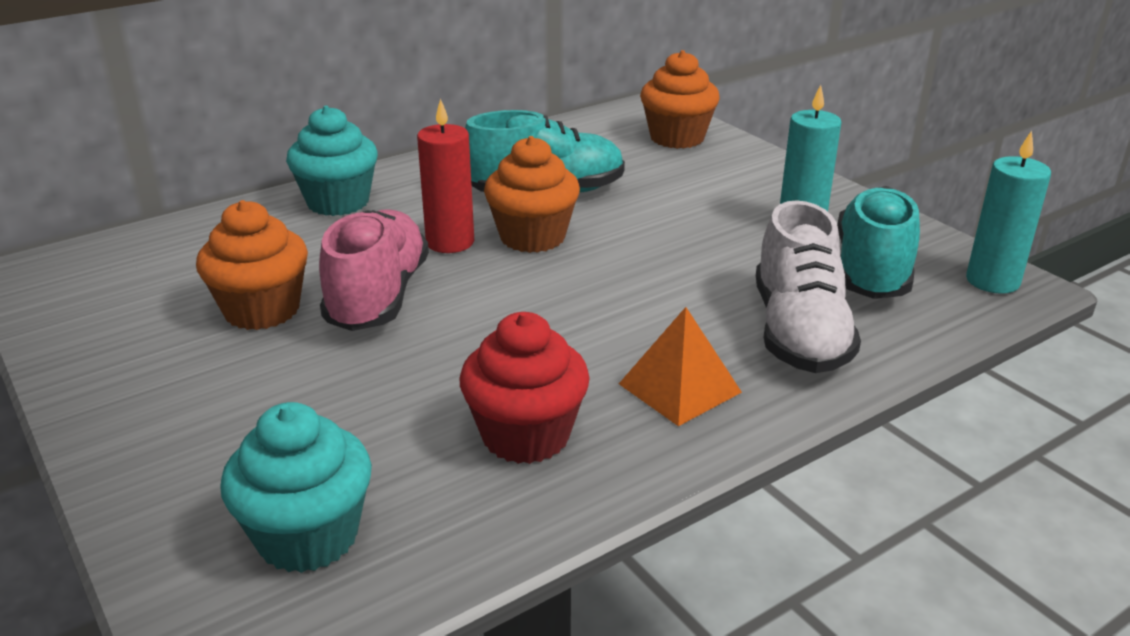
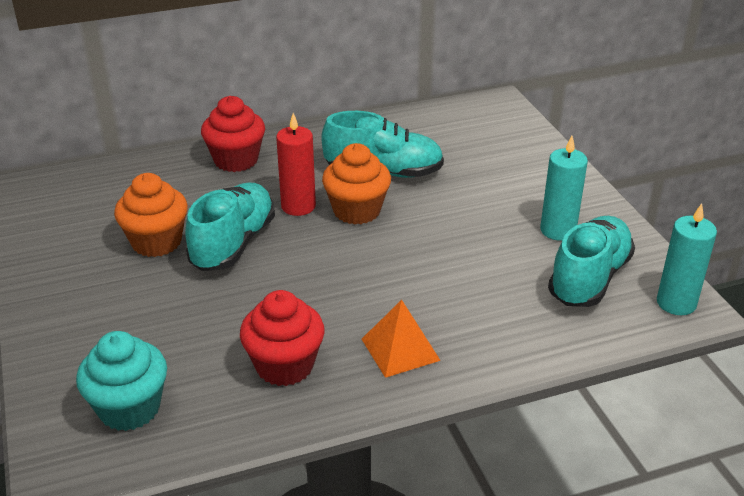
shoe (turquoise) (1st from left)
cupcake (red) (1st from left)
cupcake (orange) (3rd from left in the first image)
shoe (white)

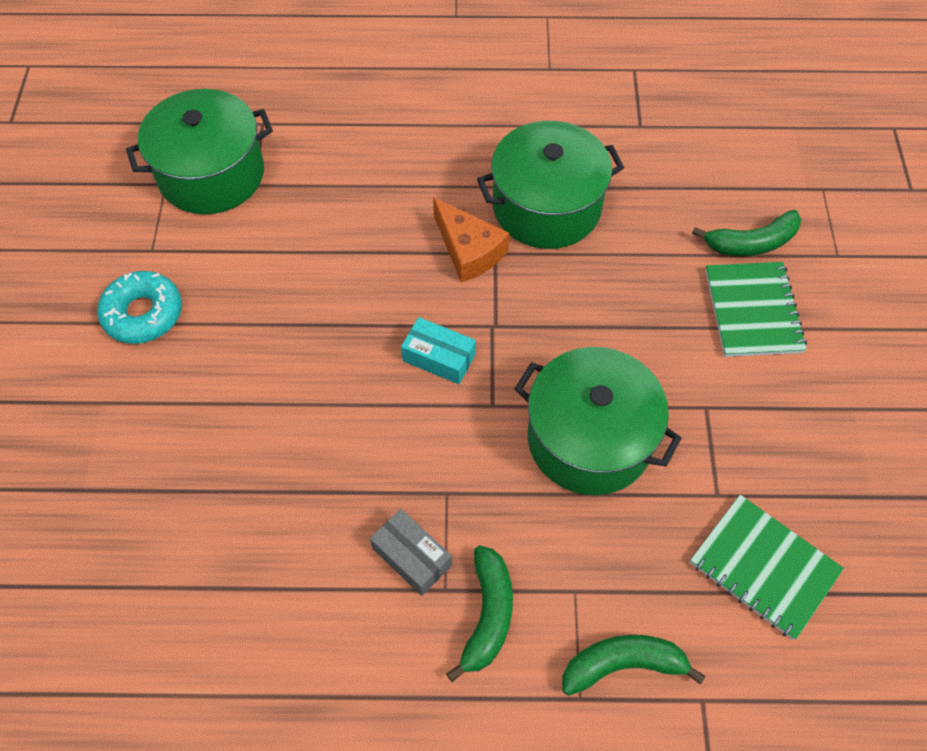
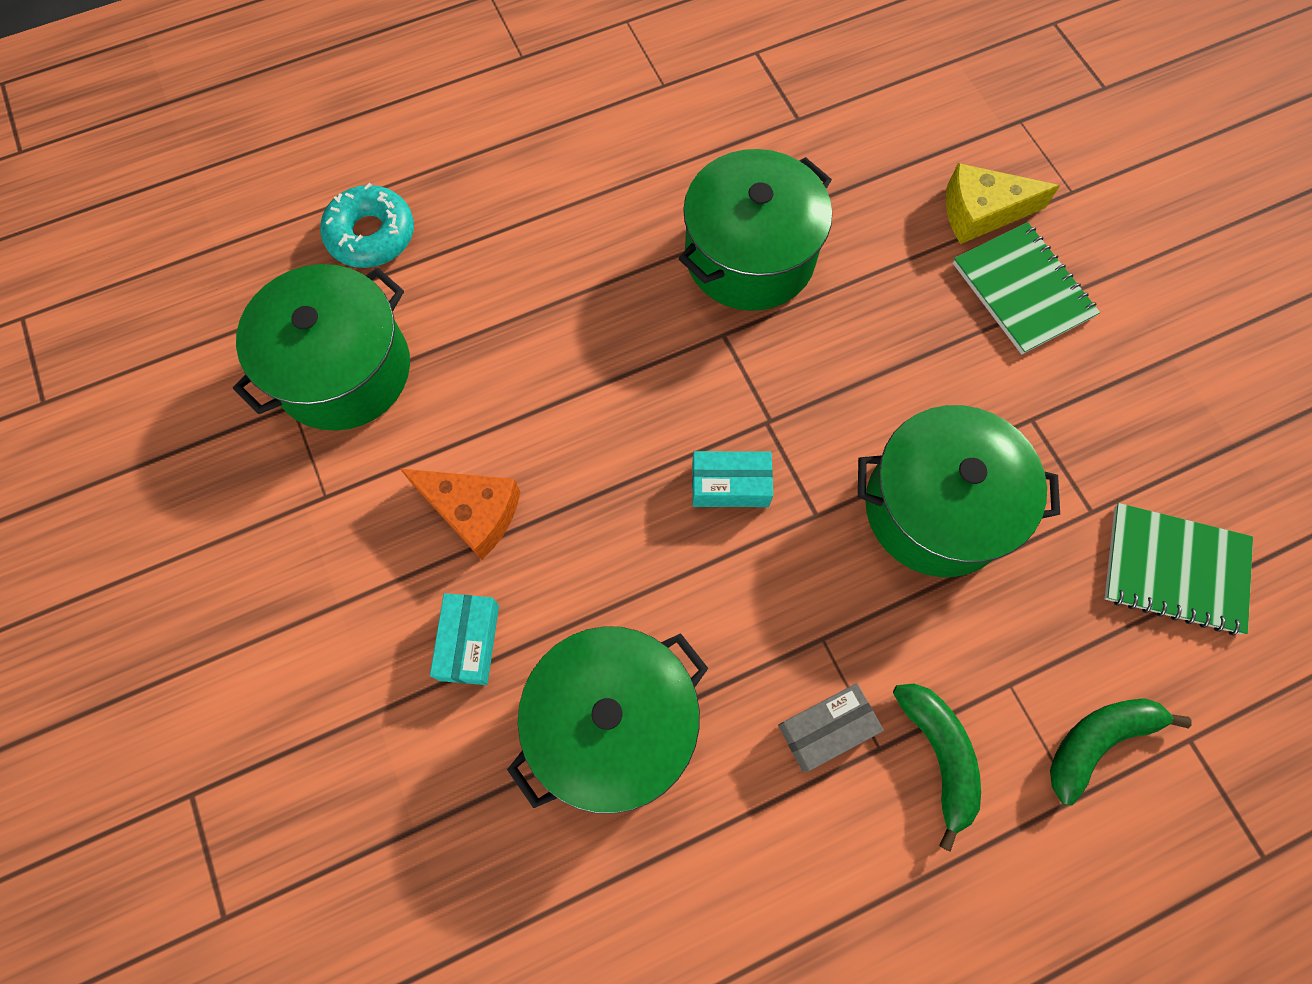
donut (turquoise)
cheese (orange)
box (turquoise) (1st from left)
pot (green) (2nd from left)
box (grey)
cheese (yellow)

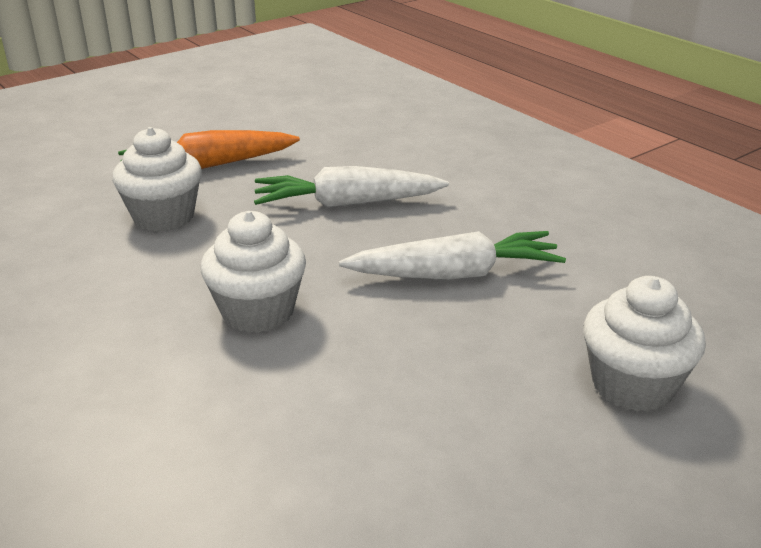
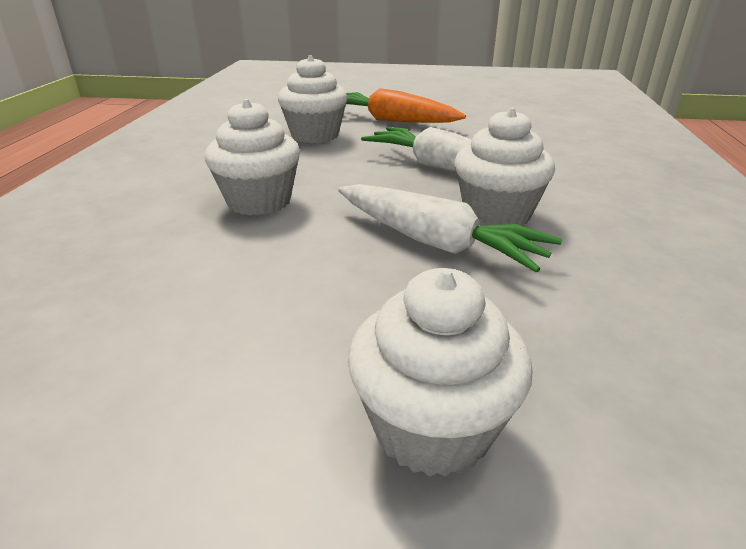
cupcake (white) (4th from left)

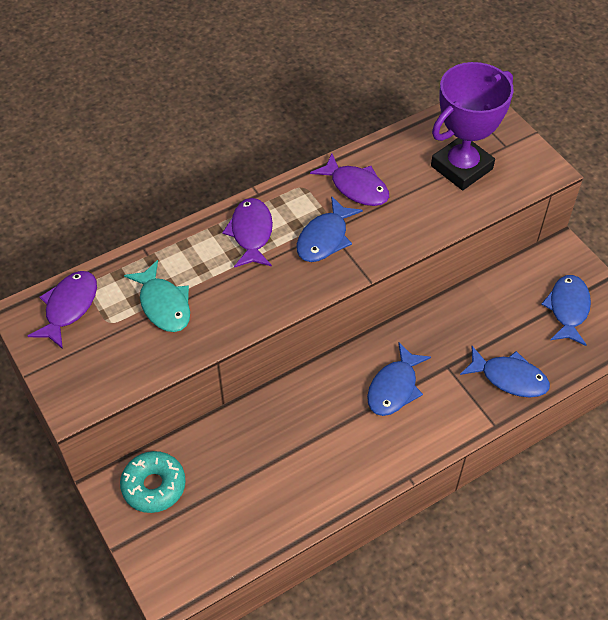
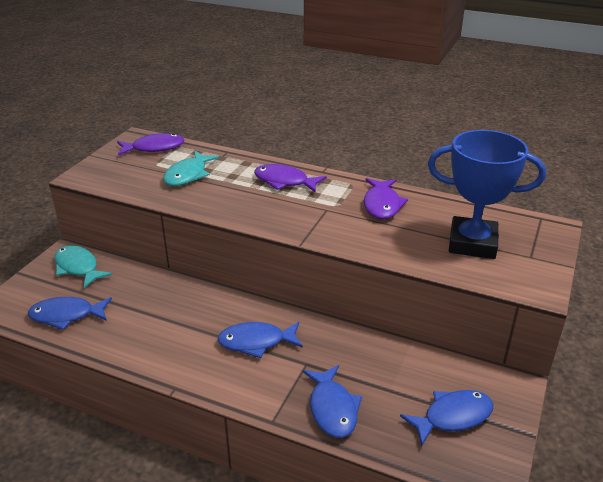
fish (blue) (1st from left)
fish (turquoise) (1st from left)
fish (purple) (2nd from left)
trophy (blue)

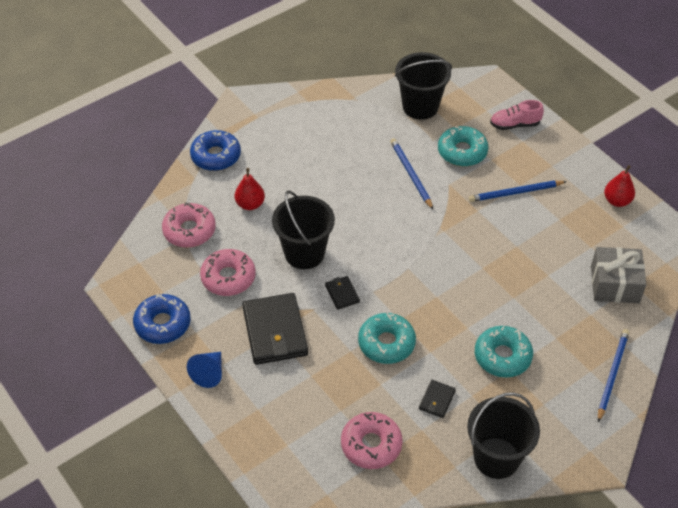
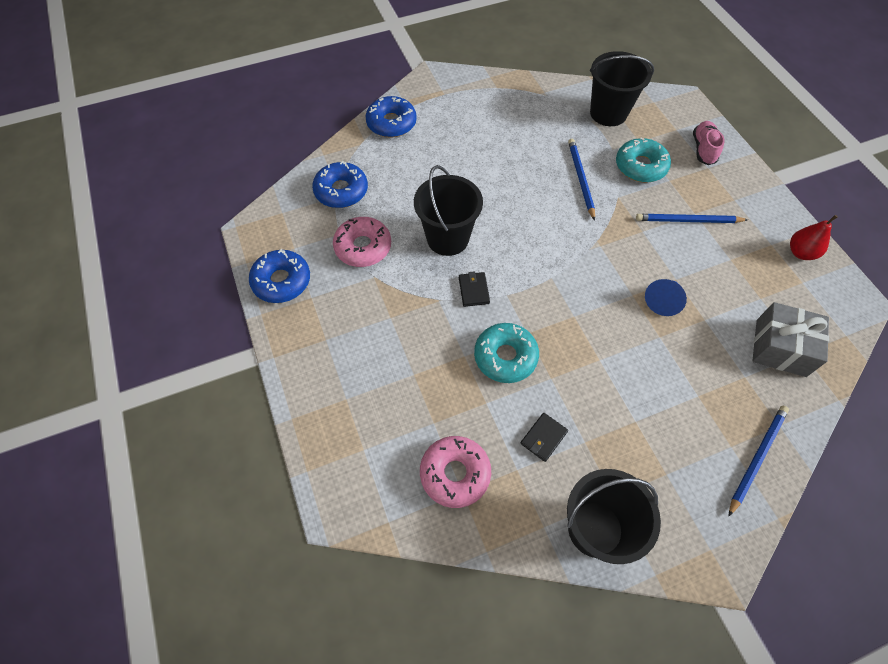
donut (blue) (2nd from left)
cone (blue)
shoe (pink)
pear (red) (1st from left in the first image)
wallet (black) (1st from left in the first image)
donut (turquoise) (3rd from left in the first image)

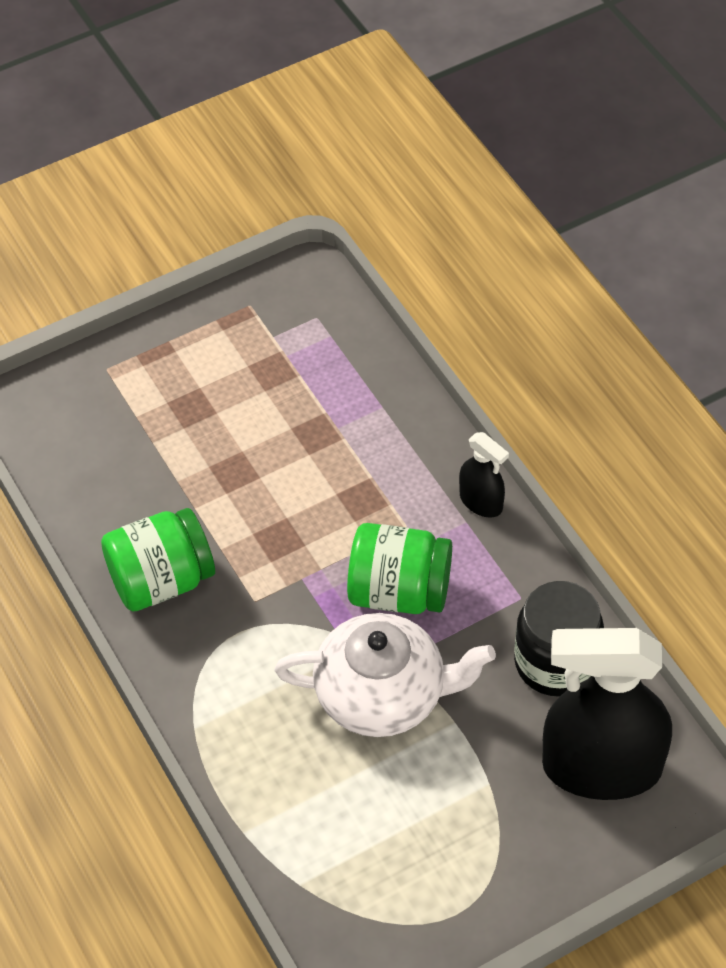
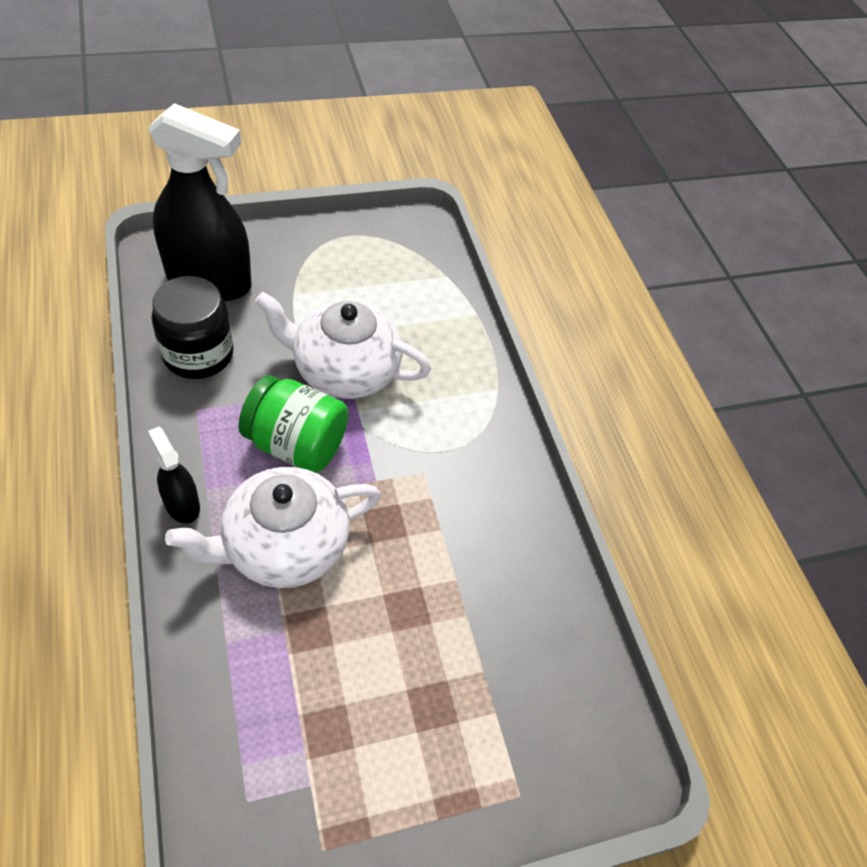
teapot (white) (1st from left)
jar (green) (1st from left in the first image)

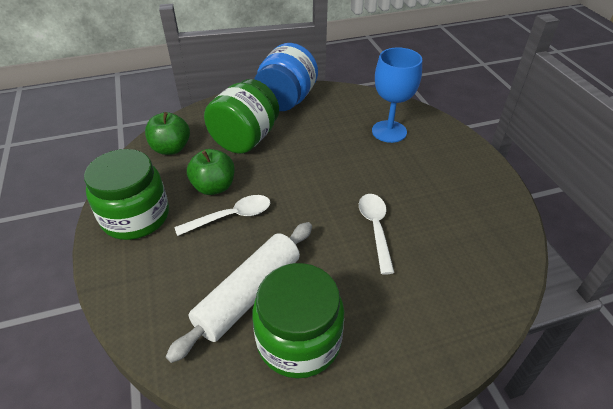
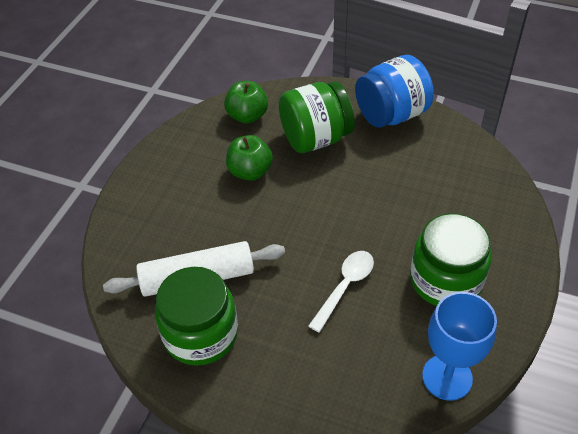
jar (green) (3rd from left)
goblet (blue)
spoon (white) (1st from left in the first image)

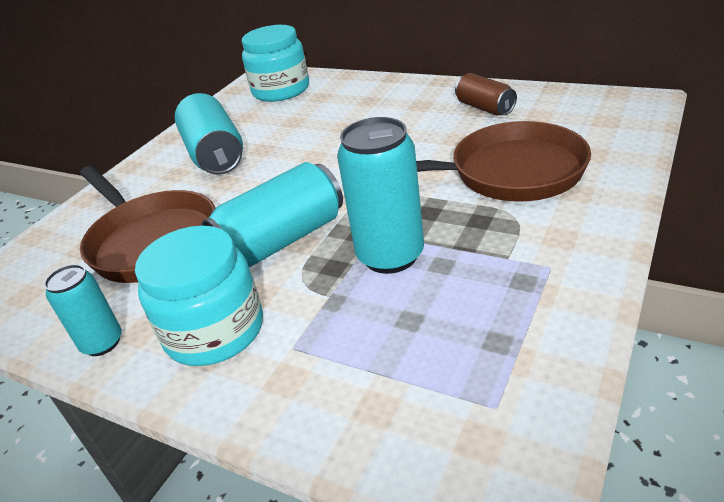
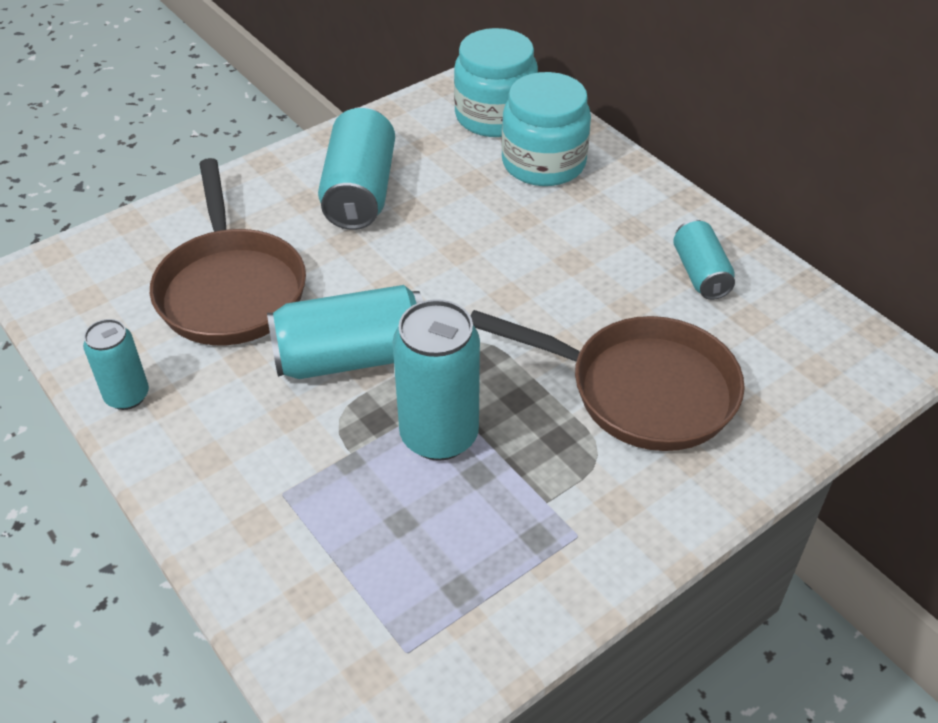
jar (turquoise) (2nd from left)
can (turquoise) (5th from left)

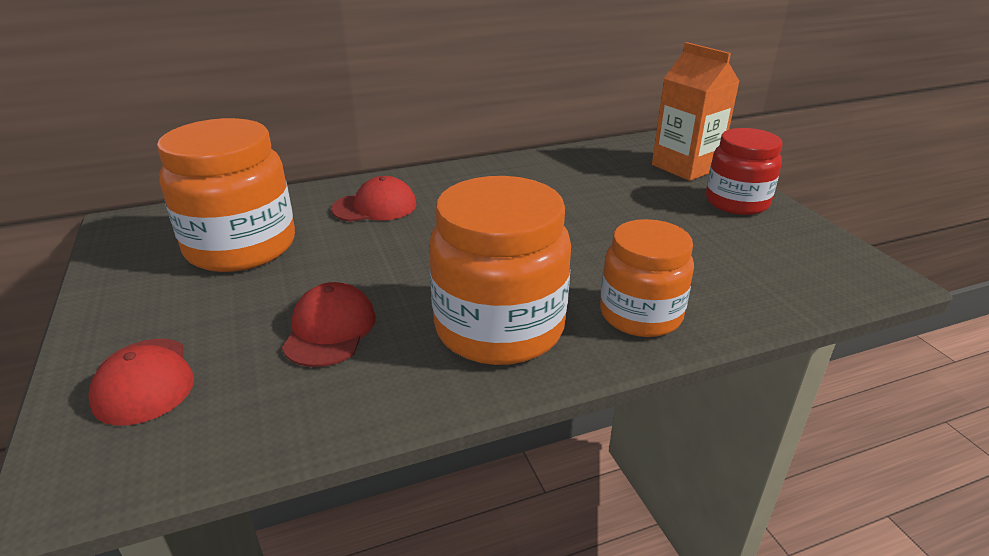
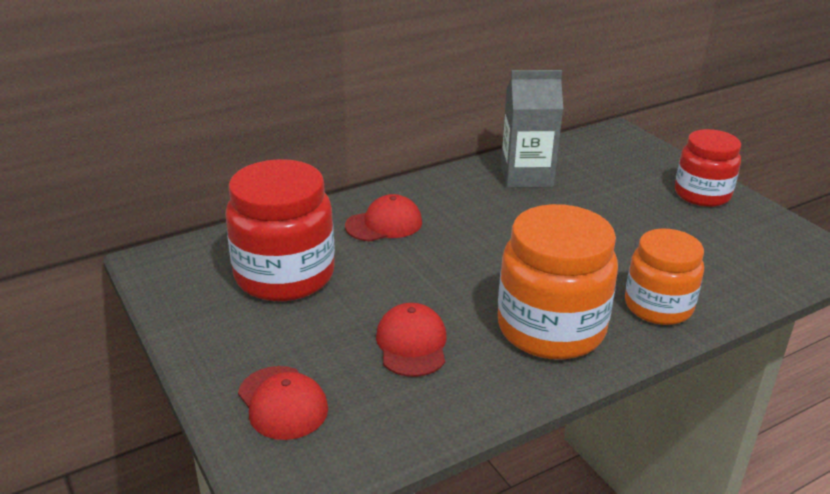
jar (red) (1st from left)
carton (grey)
carton (orange)

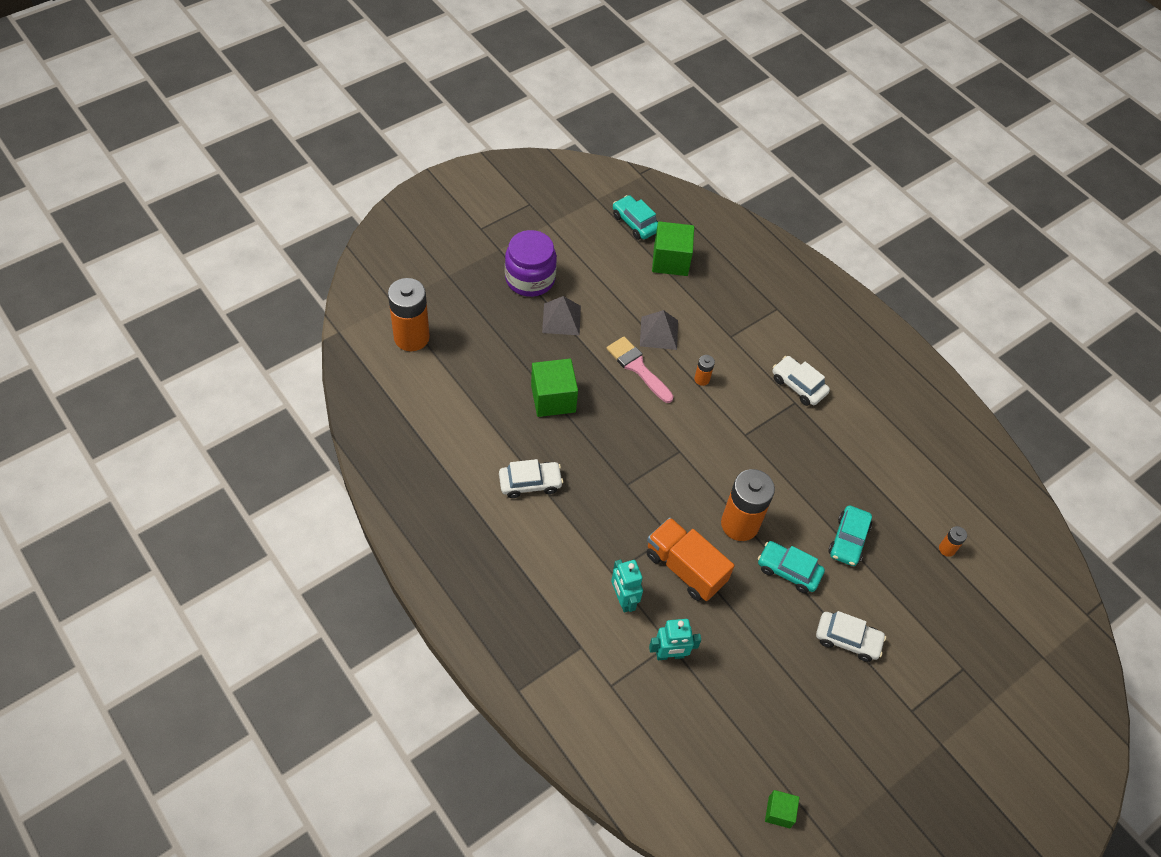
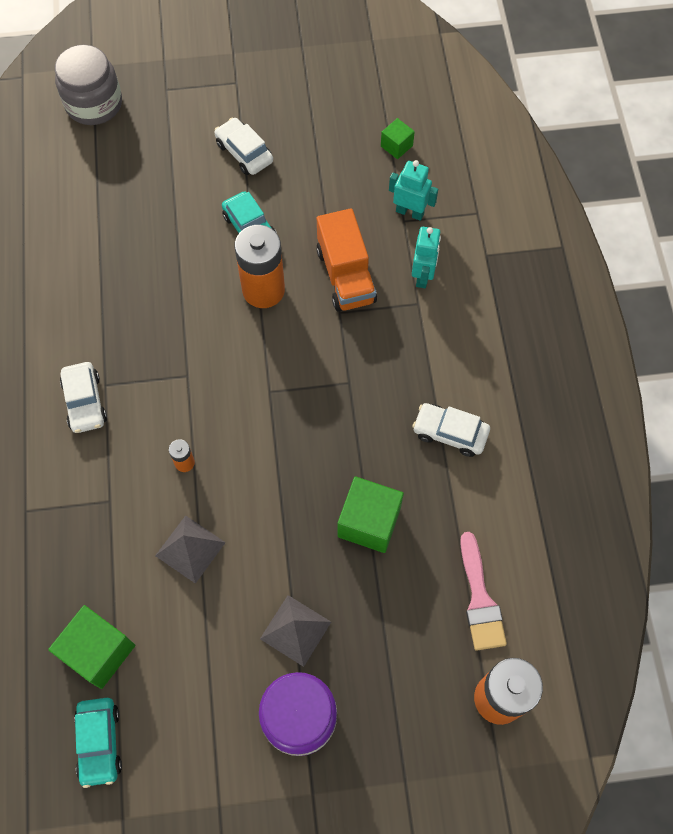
jar (grey)
cube (green) (3rd from left)
brush (pink)
car (turquoise) (3rd from left in the first image)
battery (orange) (4th from left in the first image)

